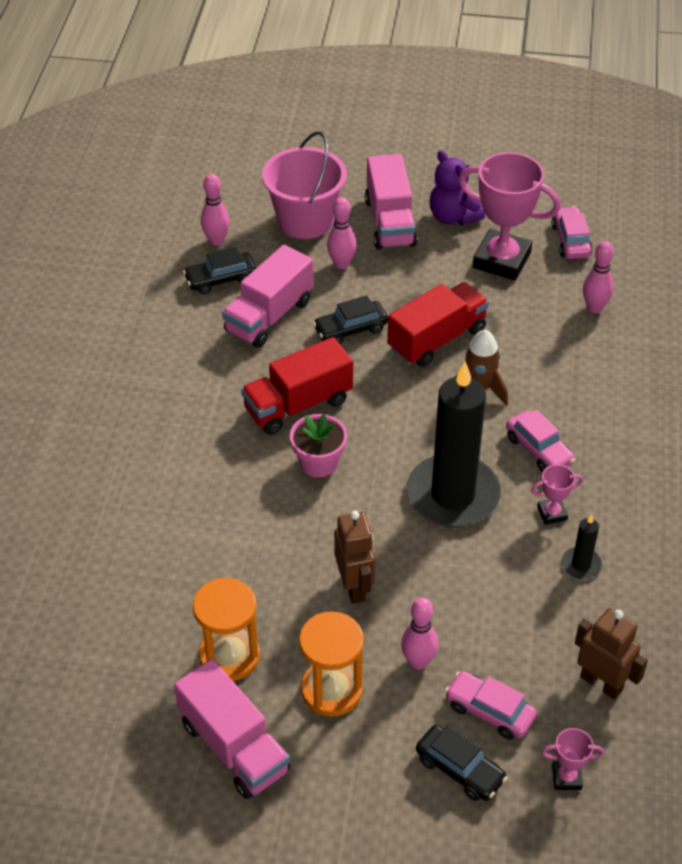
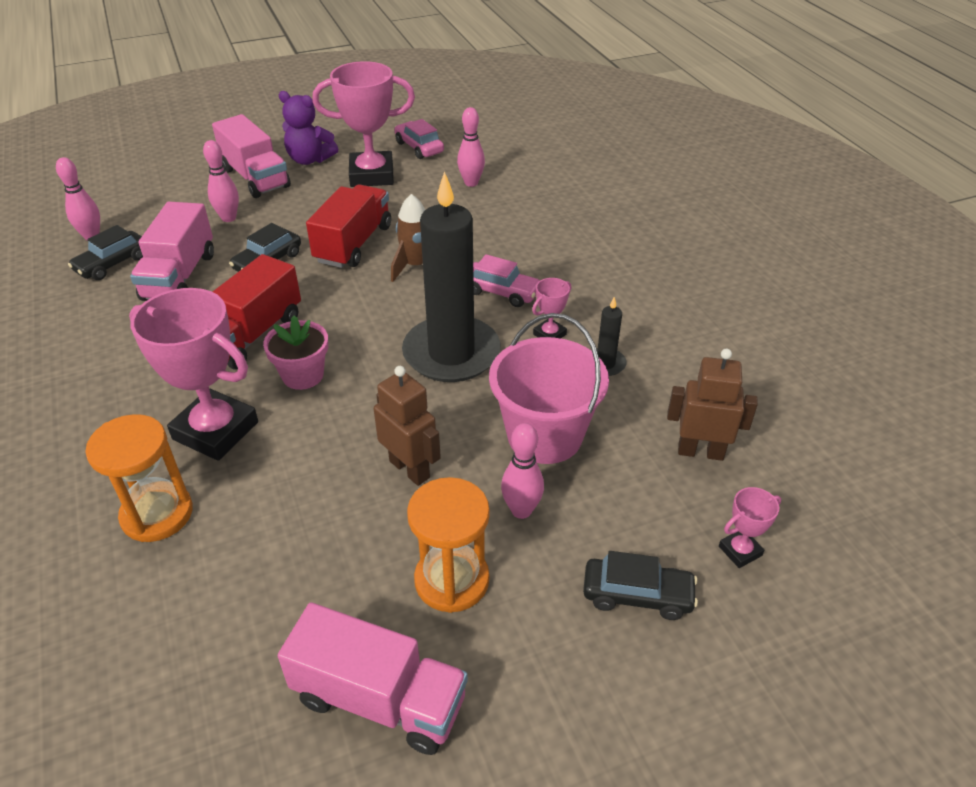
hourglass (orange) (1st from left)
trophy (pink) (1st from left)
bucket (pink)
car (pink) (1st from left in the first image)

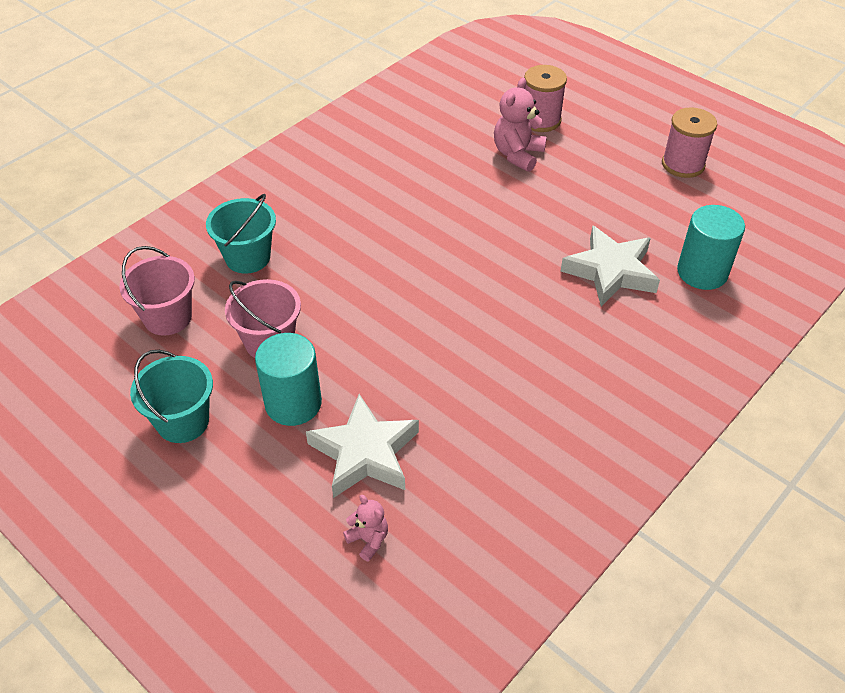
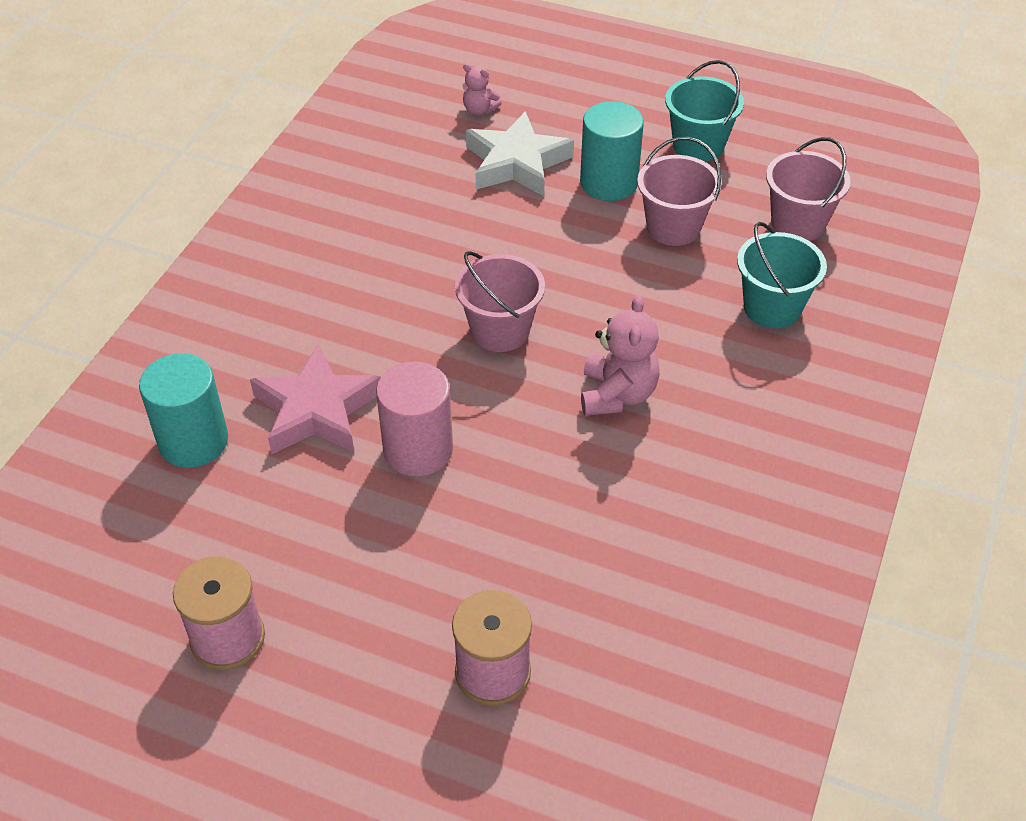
star (pink)
cylinder (pink)
bucket (pink) (1st from left)
teddy bear (pink) (2nd from left)

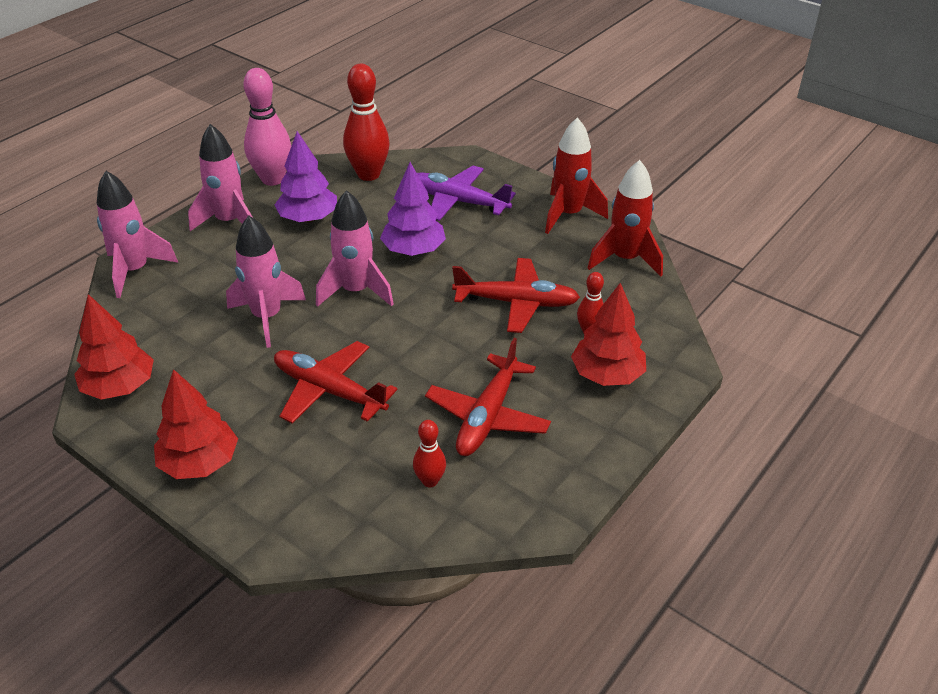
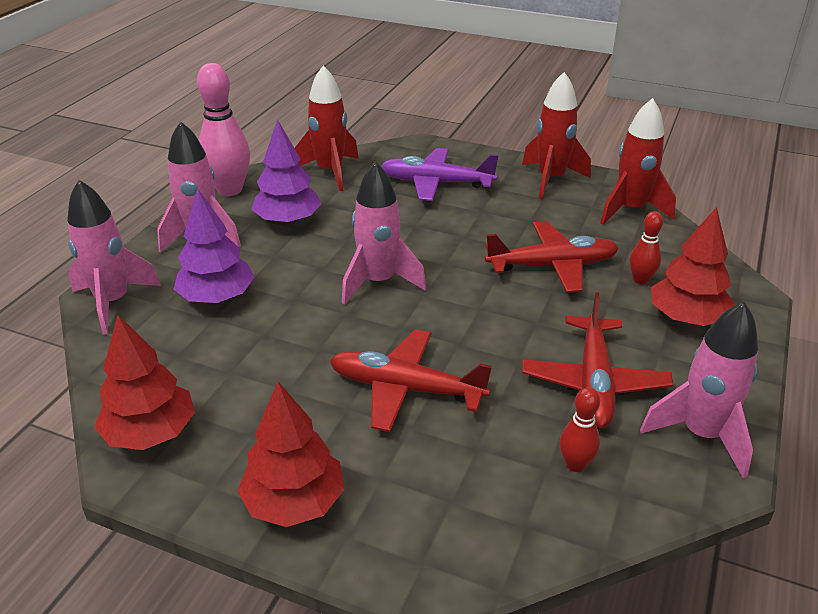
tree (purple) (1st from left)
rocket (red) (1st from left)
rocket (pink) (4th from left)

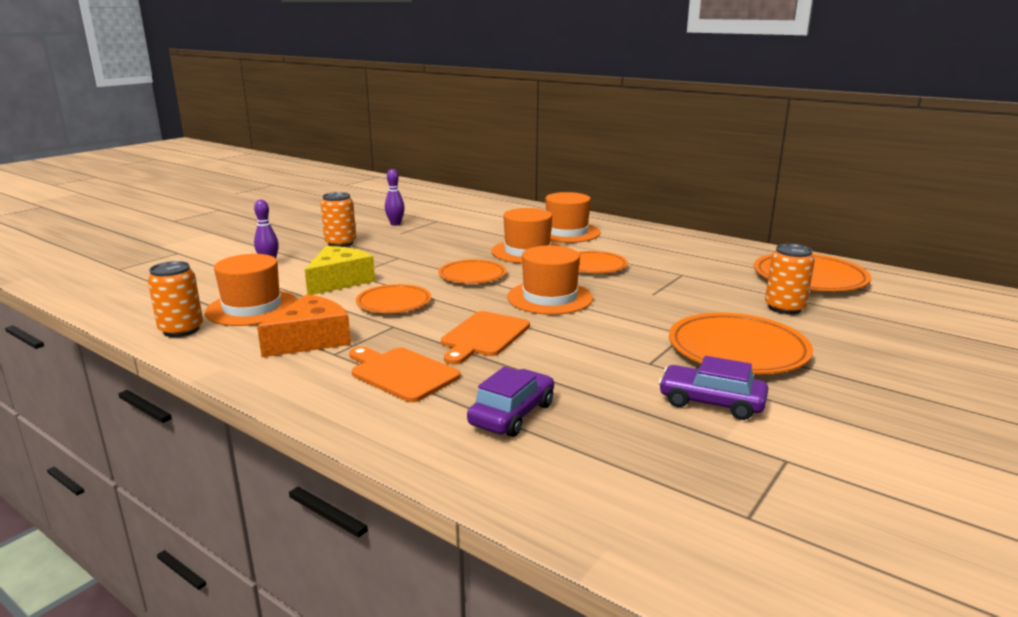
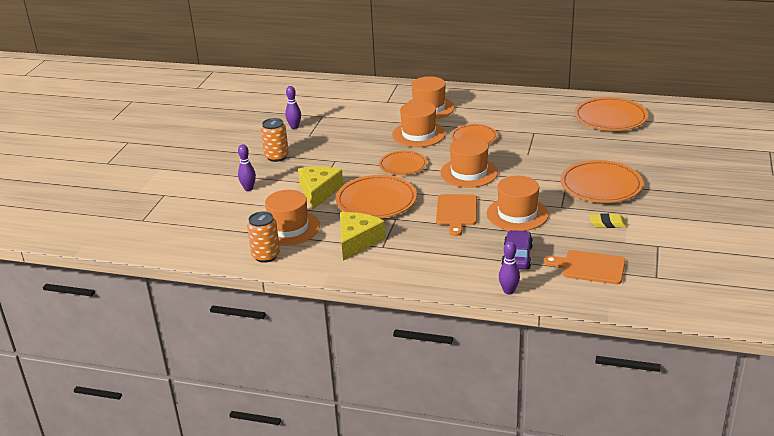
plate (orange) (1st from left)
cheese (yellow) (2nd from left)
hat (orange) (5th from left)
bowling pin (purple) (3rd from left)
cutting board (orange) (2nd from left)
eraser (yellow)
can (orange) (3rd from left in the first image)

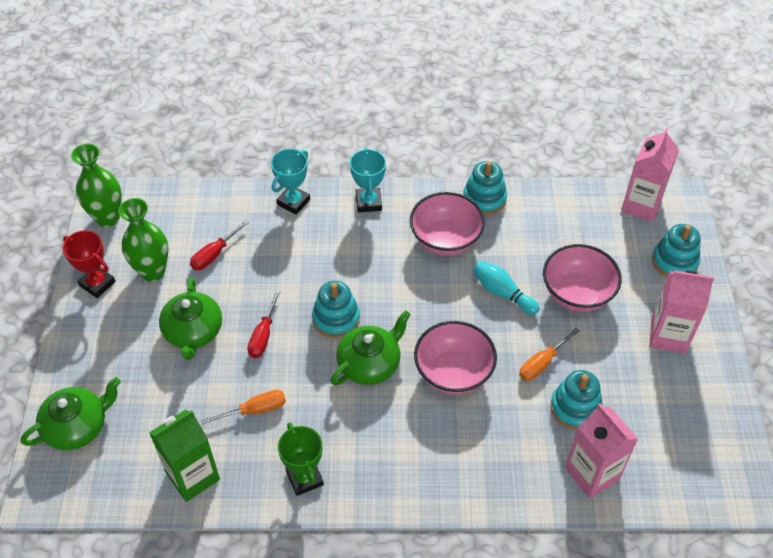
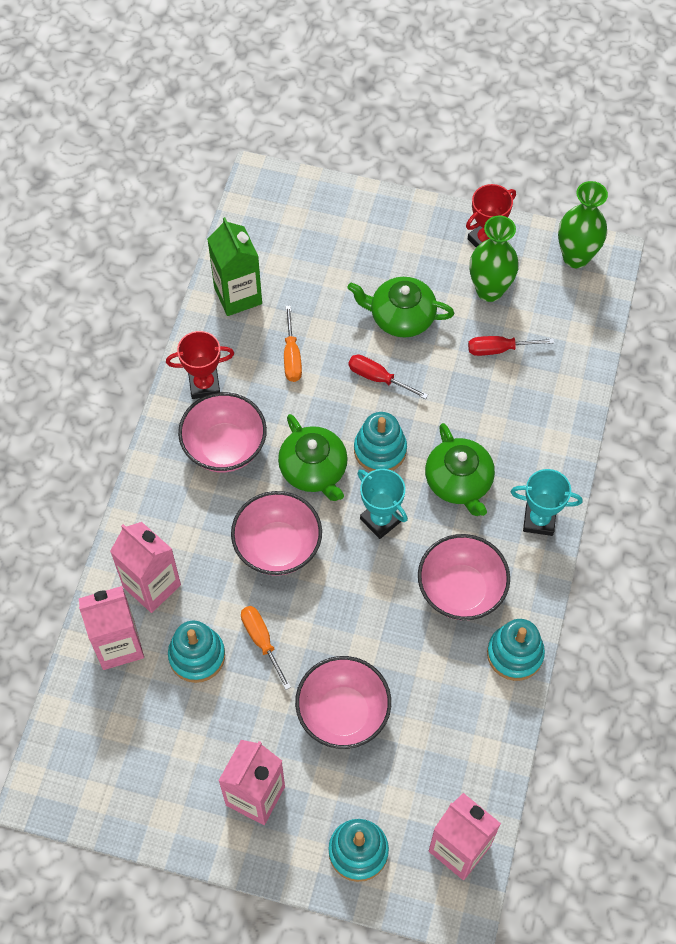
carton (pink) (2nd from left)
trophy (red) (1st from left)
bowl (pink) (1st from left)
trophy (turquoise) (1st from left)
teapot (green) (3rd from left)
screwdriver (red) (2nd from left)
bowling pin (turquoise)

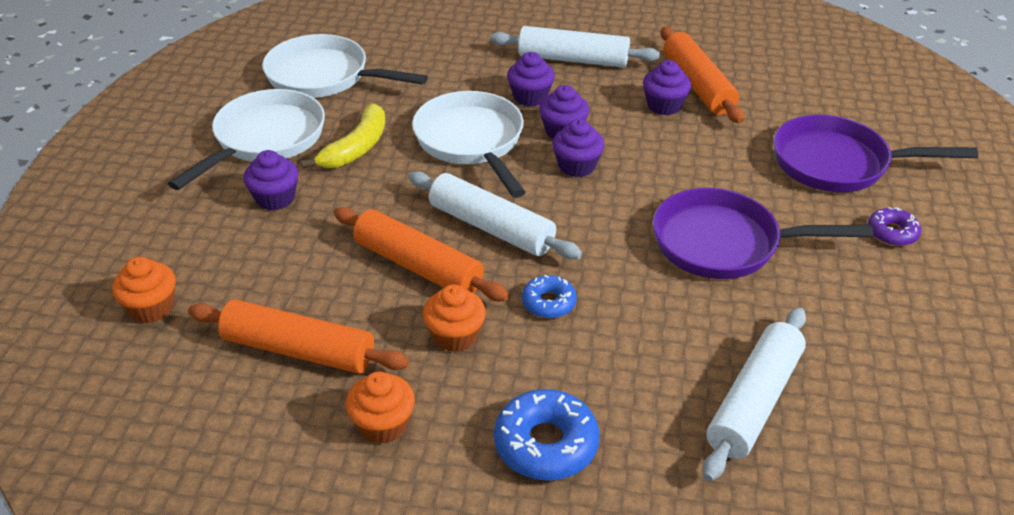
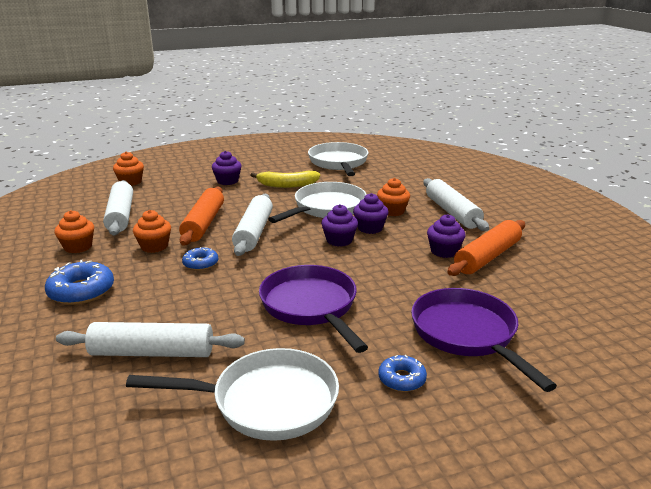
rolling pin (white) (1st from left)
pan (white) (1st from left)
cupcake (orange) (4th from left)
donut (blue) (3rd from left)

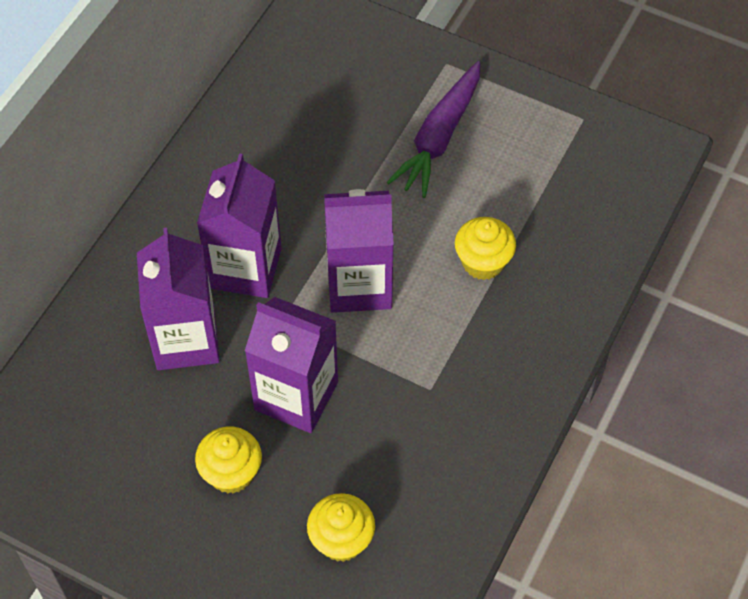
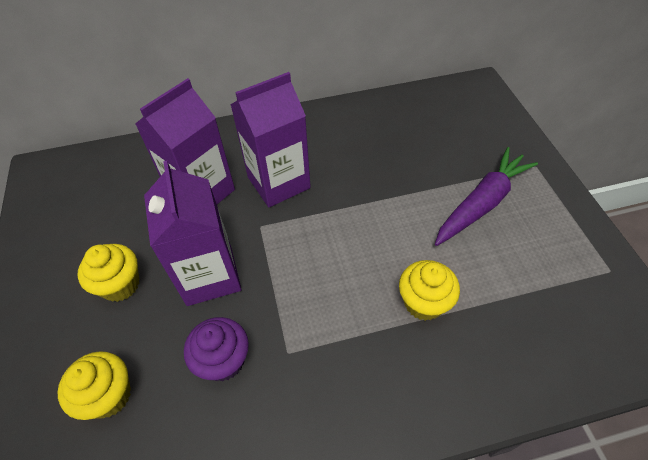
cupcake (purple)
carrot (purple)
carton (purple) (4th from left in the first image)

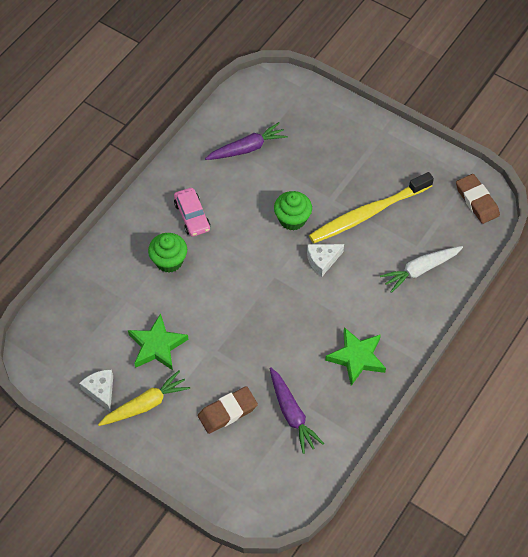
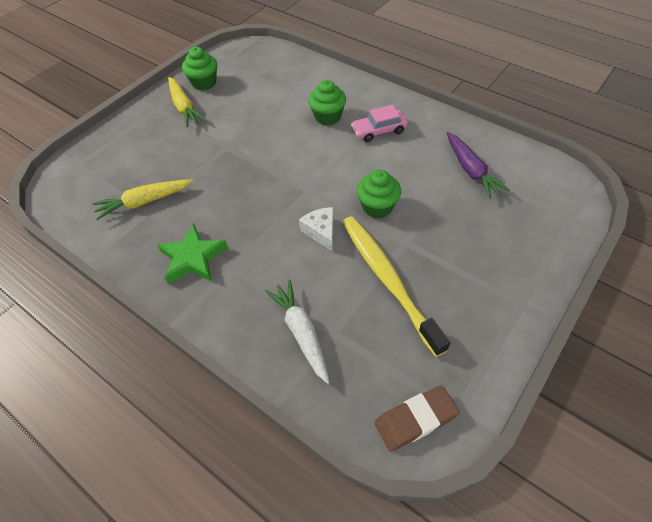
carrot (yellow) (1st from left)
cupcake (green) (1st from left)
star (green) (1st from left in the first image)
eraser (brown) (1st from left in the first image)

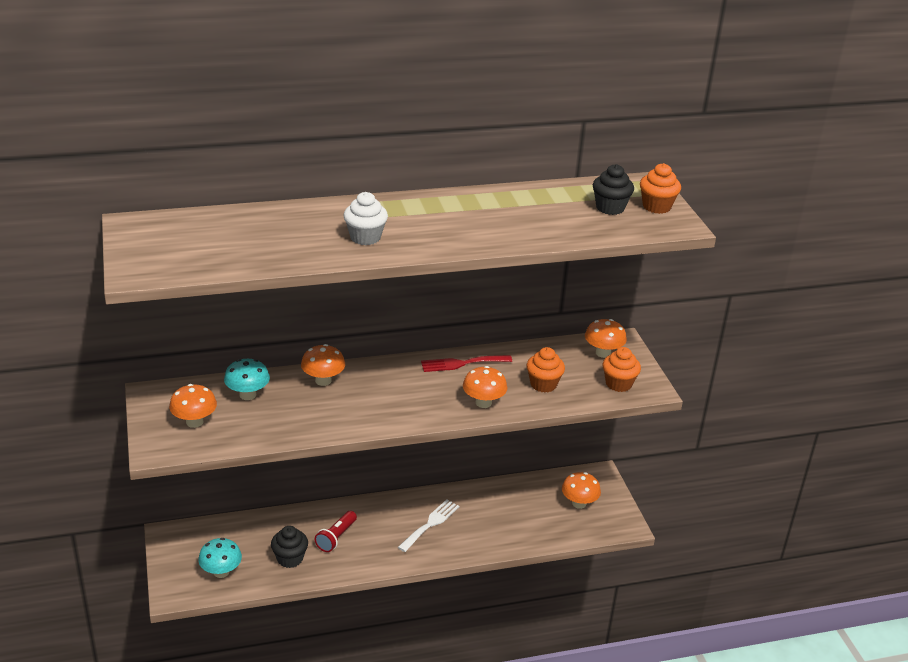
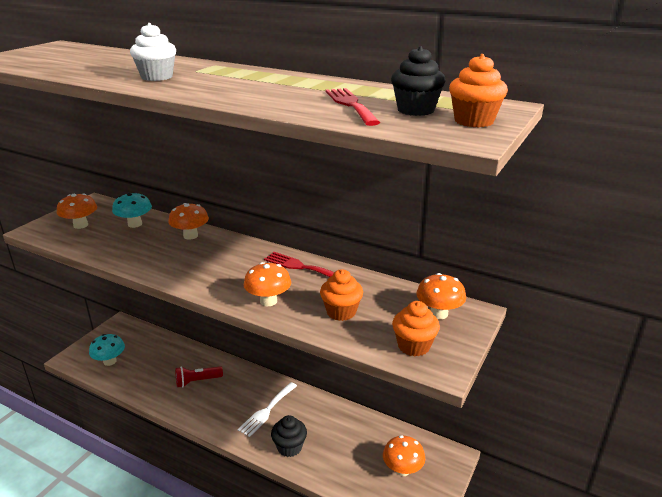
fork (white)
cupcake (black) (1st from left)
fork (red) (2nd from left)

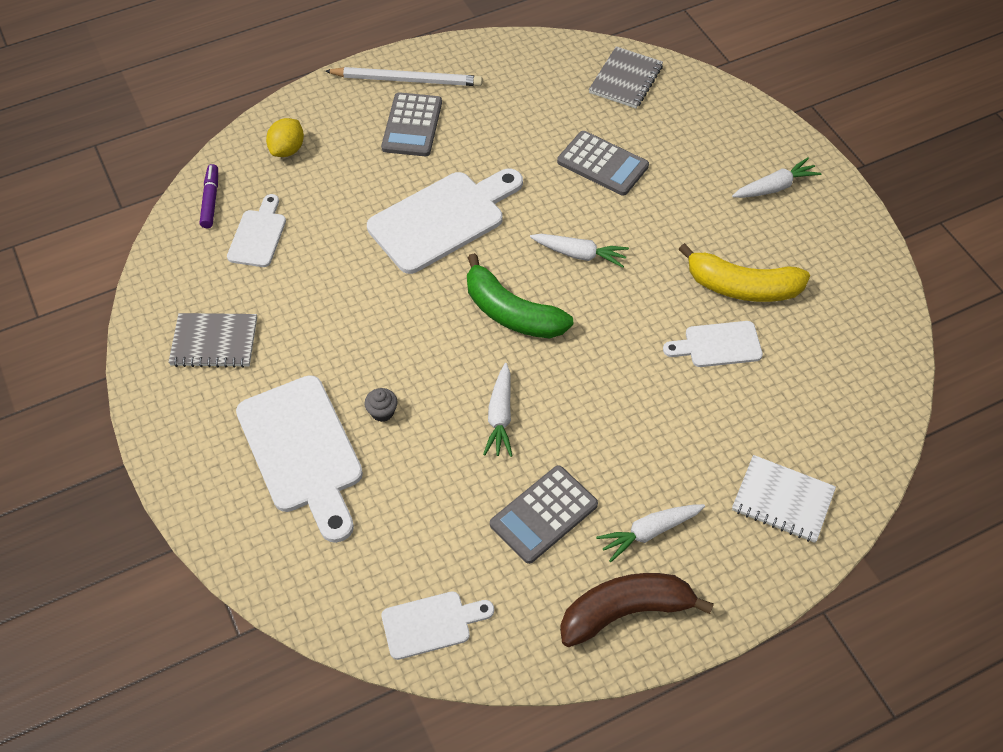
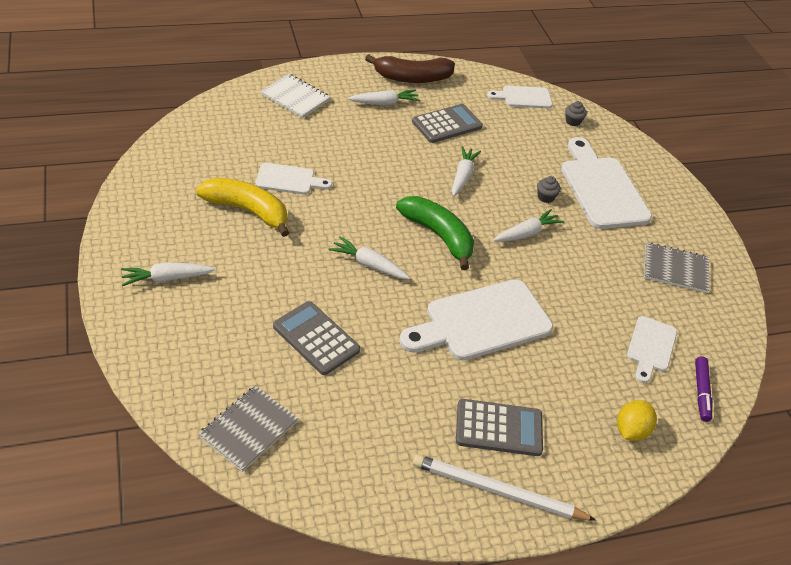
calculator (grey) (3rd from left)
carrot (white) (5th from left)
cupcake (grey) (2nd from left)

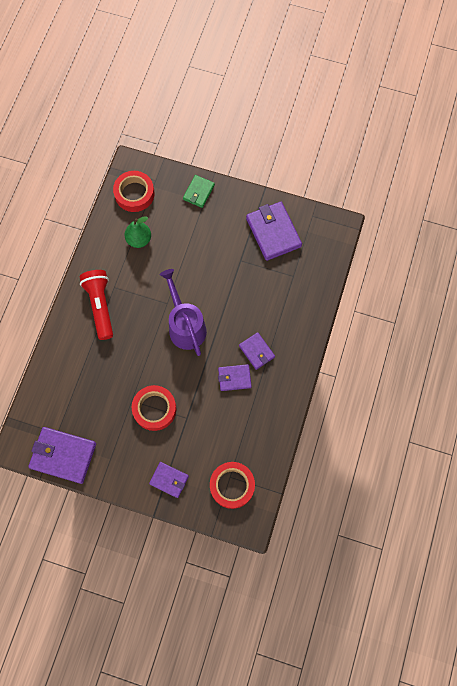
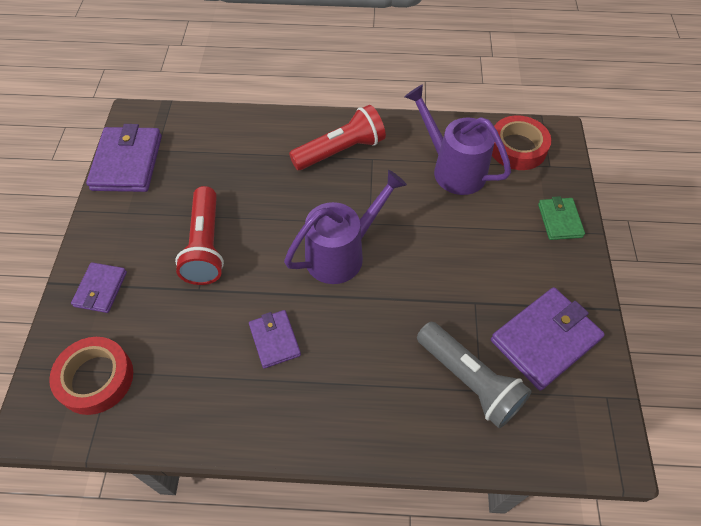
flashlight (red) (1st from left)
watering can (purple) (2nd from left)
flashlight (grey)
wallet (green)
wallet (purple) (4th from left in the first image)

